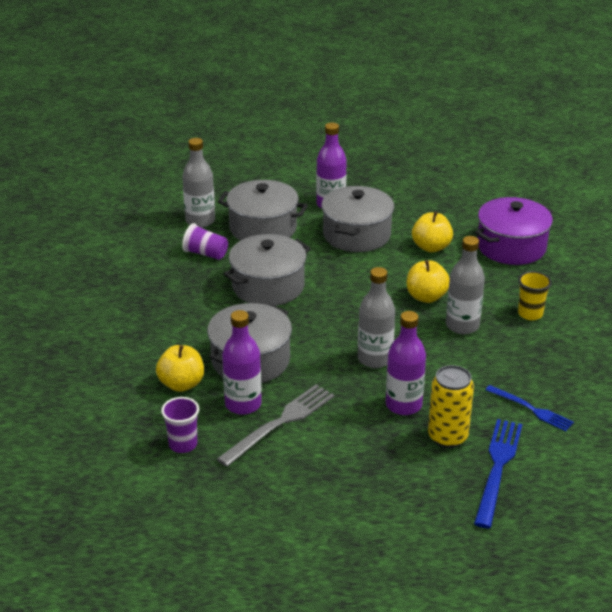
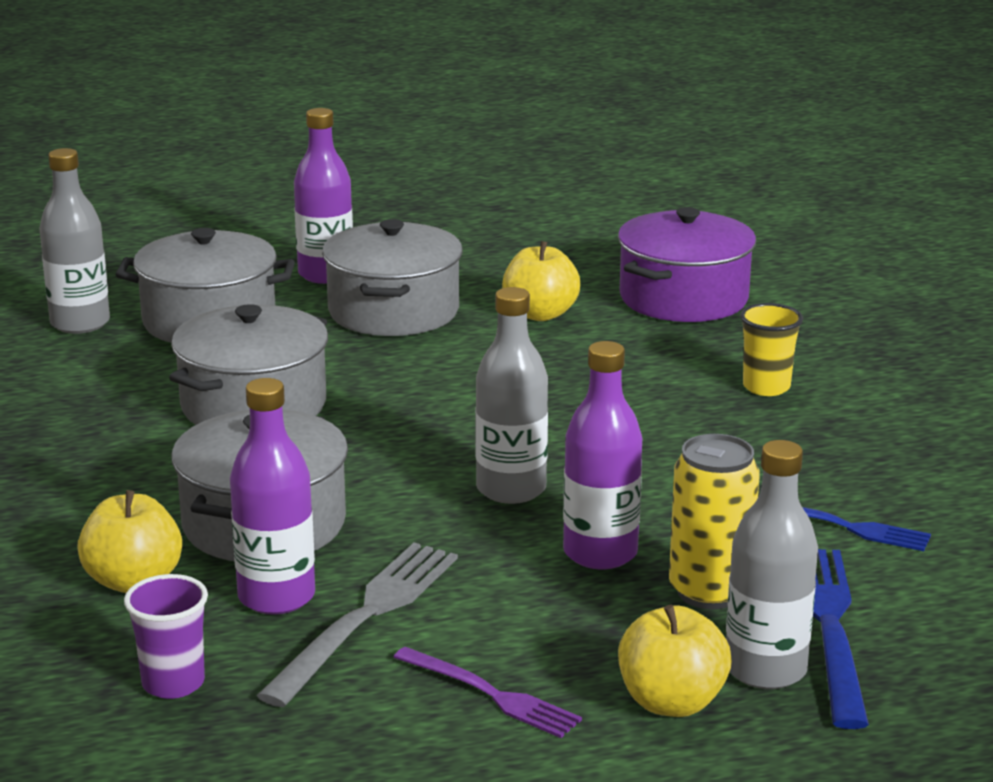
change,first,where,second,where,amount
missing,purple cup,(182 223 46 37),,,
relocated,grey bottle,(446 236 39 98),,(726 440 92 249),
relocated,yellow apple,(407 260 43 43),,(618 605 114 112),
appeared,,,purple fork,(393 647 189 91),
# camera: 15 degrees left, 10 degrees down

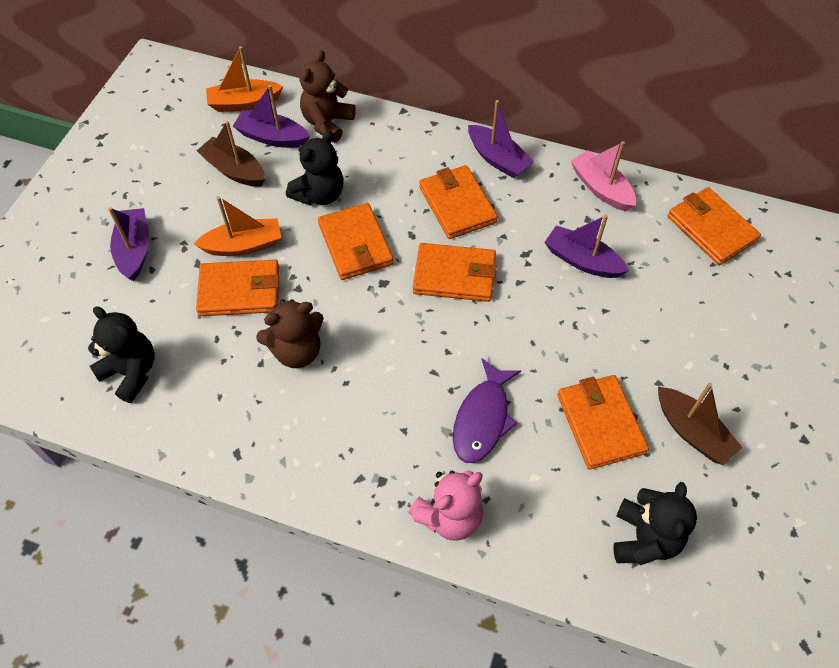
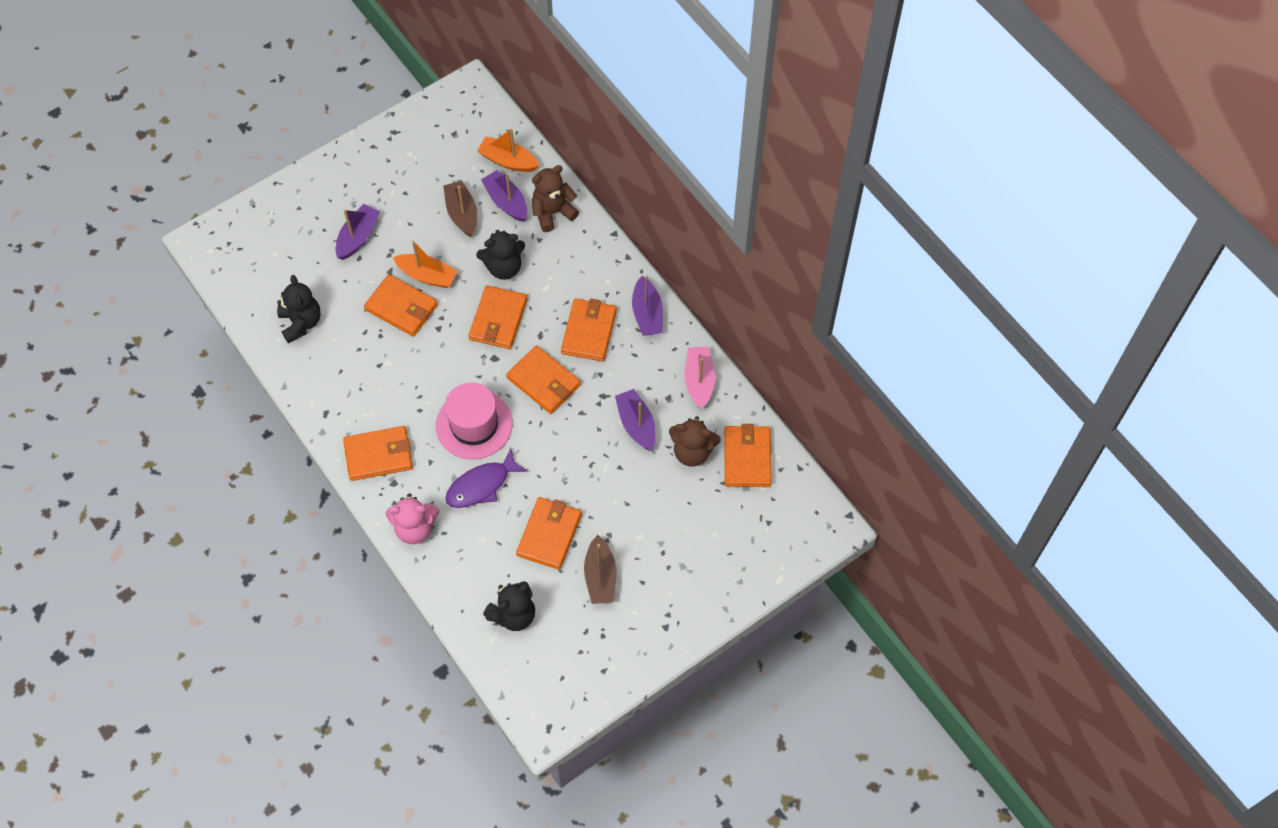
change,first,where,second,where,amount
relocated,brown teddy bear,(256 299 68 69),,(669 416 52 51),
appeared,,,pink hat,(436 382 77 78),
appeared,,,orange wallet,(343 426 70 55),
# camera: 35 degrees right, 5 degrees up

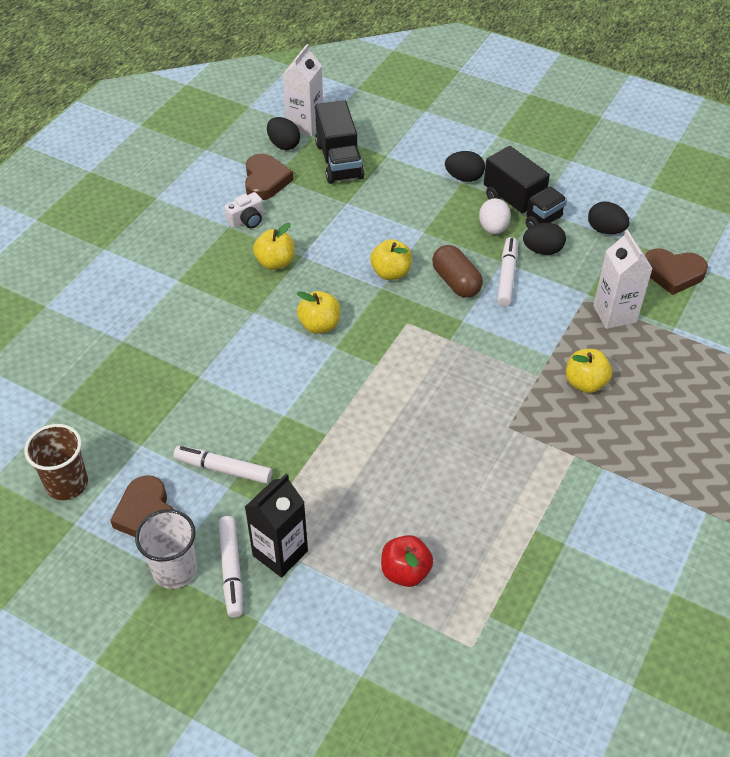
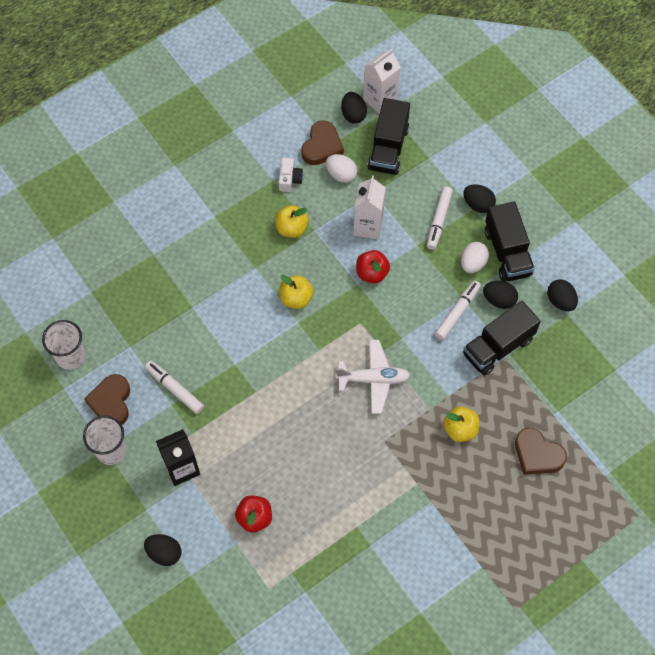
change,first,where,second,where,amount
spun,white camera,(224 192 40 36),,(279 158 24 34),75 degrees counterclockwise
relocated,white carton,(593 230 60 99),,(353 176 33 64),
colour,yellow apple,(370 239 42 41),red apple,(356 250 34 34),
missing,brown capsule,(432 245 51 53),,,
relocated,brown heart,(645 249 63 46),,(515 428 52 47),
colour,brown cup,(24 424 64 76),white cup,(42 320 44 50),
relocated,white marker,(218 516 25 102),,(427 186 26 64),
appeared,,,white egg,(326 154 31 29),
appeared,,,black truck,(463 301 78 74),
appeared,,,white plane,(335 340 75 74),
appeared,,,black egg,(144 534 37 32),
# camera: 25 degrees right, 15 degrees up

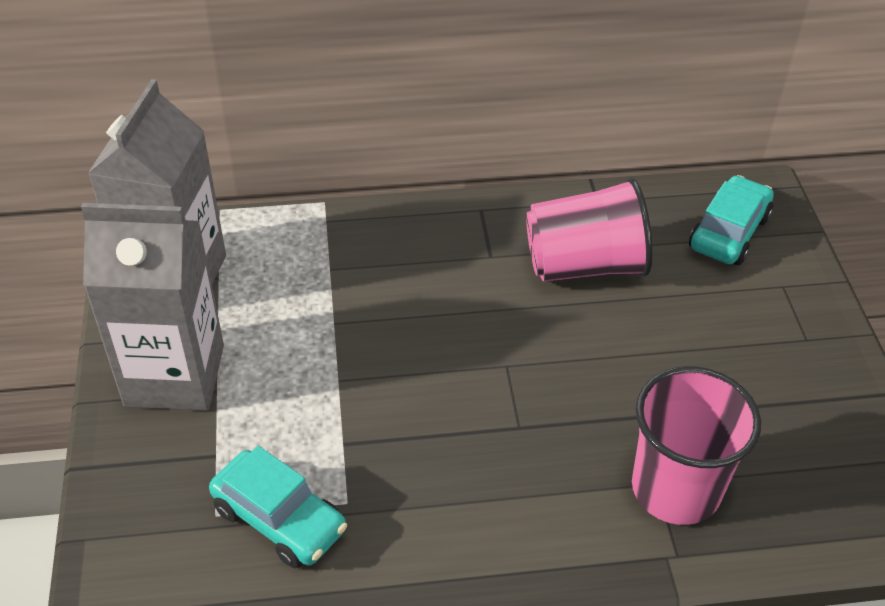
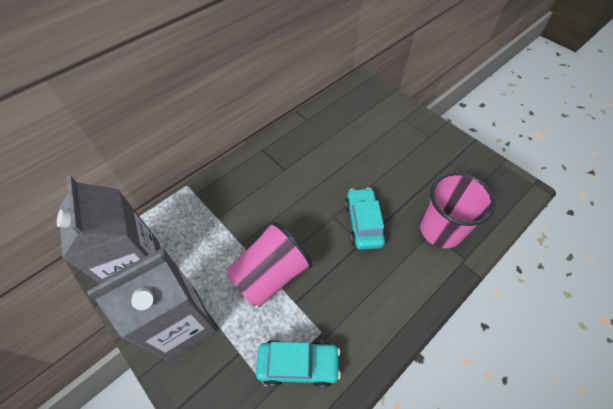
change,first,where,second,where,amount
relocated,turquoise car,(689 175 85 90),,(345 188 41 62),
relocated,pink cup,(526 178 127 104),,(226 221 87 86),
# camera: 35 degrees left, 10 degrees up

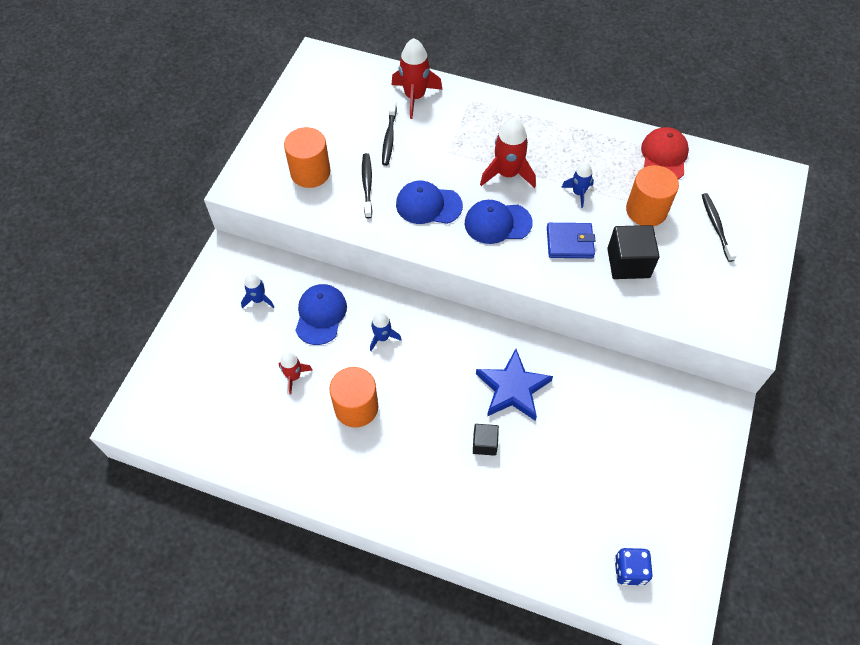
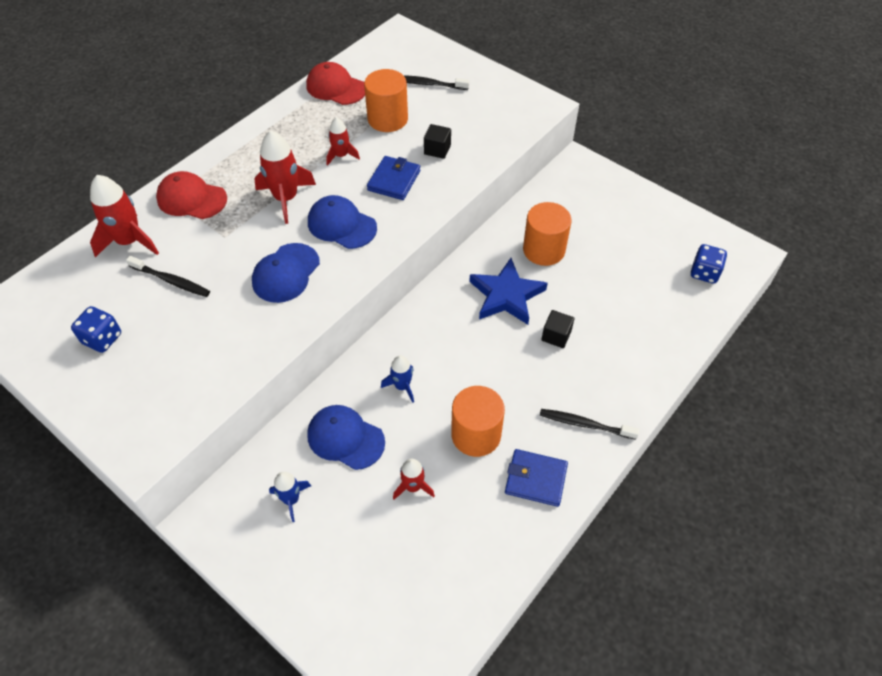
change,first,where,second,where,amount
relocated,orange cylinder,(284 127 46 61),,(523 202 48 64),
relocated,black toothbrush,(362 153 10 65),,(540 409 99 31),
colour,blue rocket,(561 162 33 46),red rocket,(326 117 34 49),
spun,blue cap,(465 200 68 44),,(308 195 69 54),105 degrees clockwise
size,black cube,(607 225 53 54),,(424 124 27 35),x0.58
appeared,,,red cap,(156 171 71 48),
appeared,,,blue dice,(71 306 50 47),
appeared,,,blue wallet,(505 449 63 58),
# camera: 70 degrees left, 5 degrees down

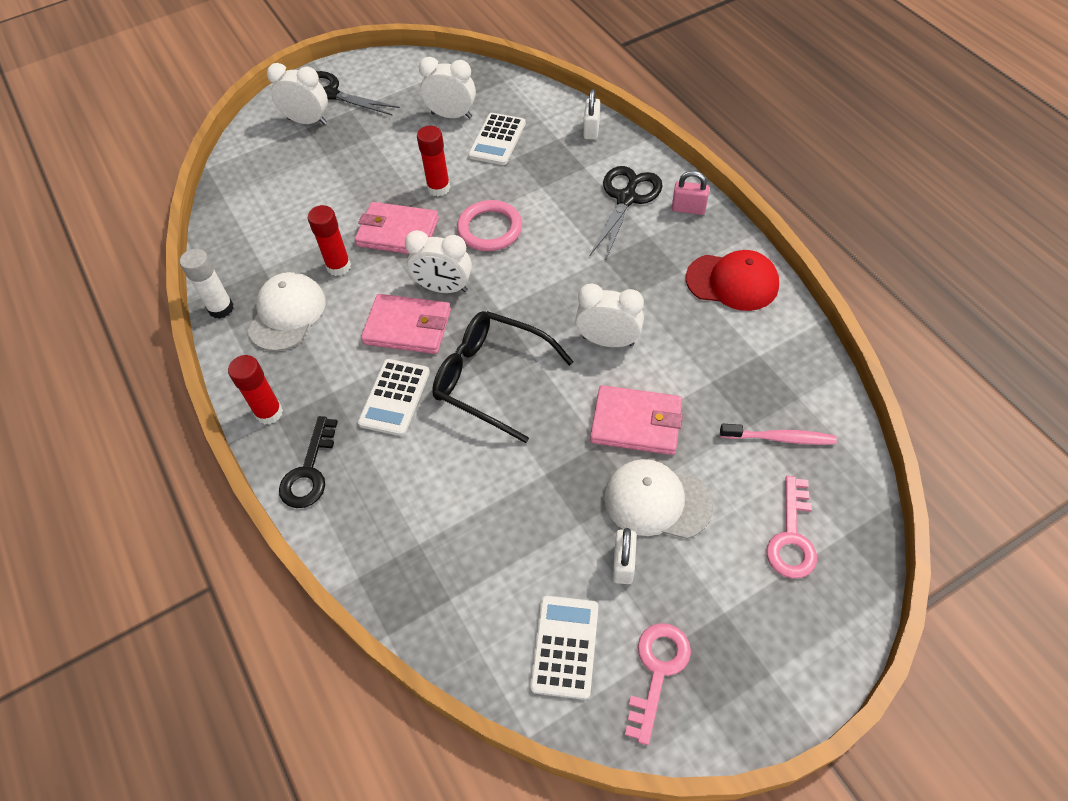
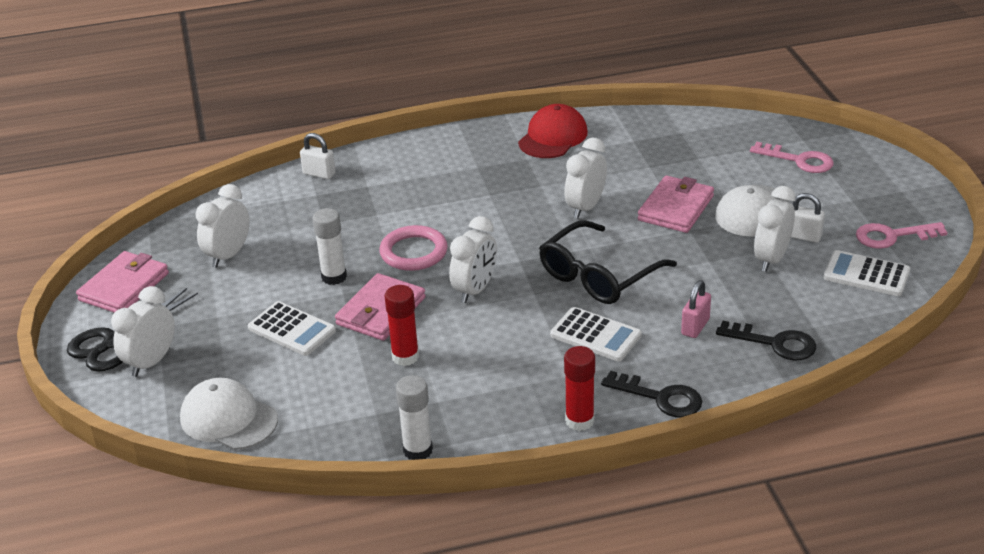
change,first,where,second,where,amount
relocated,white calculator,(468 113 58 52),,(248 301 88 55),
colour,red glue stick,(417 126 33 70),white glue stick,(312 208 35 77),
missing,black scissors,(590 166 73 95),,,
relocated,pink padlock,(672 171 38 44),,(681 280 30 58),
relocated,white cap,(248 272 77 79),,(180 378 98 72),
relocated,pink wallet,(361 294 90 60),,(76 251 93 62),
missing,pink toothbrush,(720 424 117 21),,,
spun,pink key,(625 623 66 122),,(856 222 92 27),45 degrees counterclockwise
appeared,,,white clock,(754 186 42 86),
appeared,,,black key,(716 321 100 39),
# camera: 75 degrees left, 20 degrees down

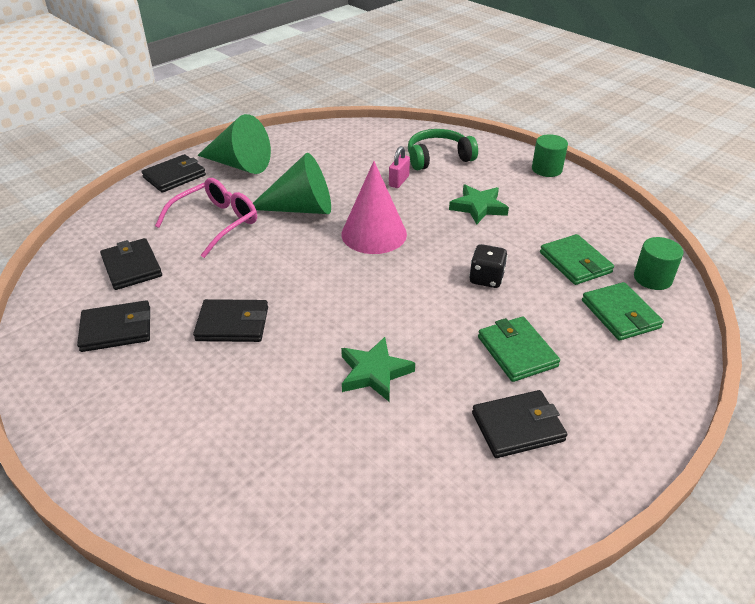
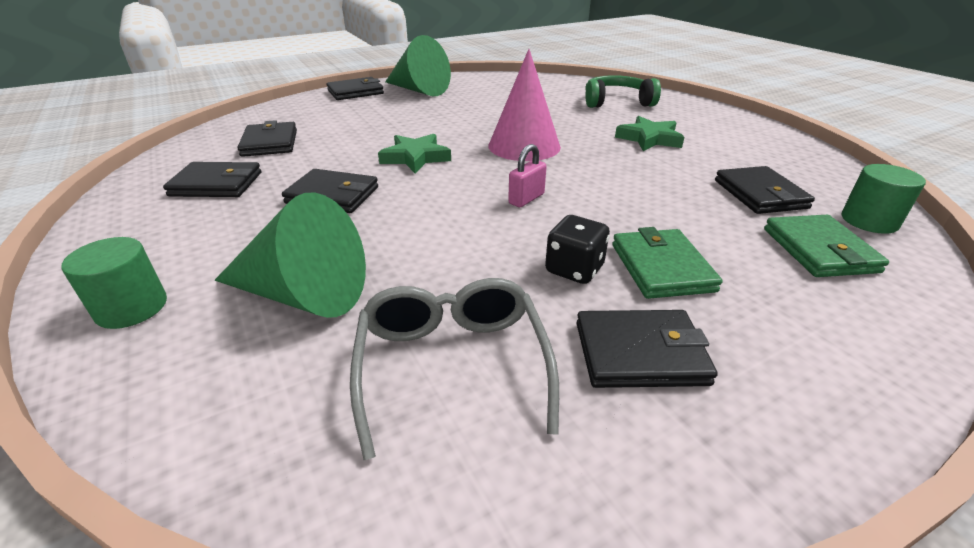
change,first,where,second,where,amount
relocated,green cylinder,(532 134 36 43),,(61 237 106 92),
relocated,pink padlock,(389 146 21 42),,(508 144 39 63),
relocated,green cone,(253 153 78 61),,(215 193 151 125),
missing,pink glasses,(155 178 102 80),,,
colour,green wallet,(540 234 74 51),black wallet,(715 166 100 48),
relocated,black dice,(469 244 39 44),,(545 215 65 69),
relocated,green star,(341 337 74 64),,(378 134 73 39),
appeared,,,grey glasses,(350 278 209 182),
# camera: 15 degrees right, 5 degrees down

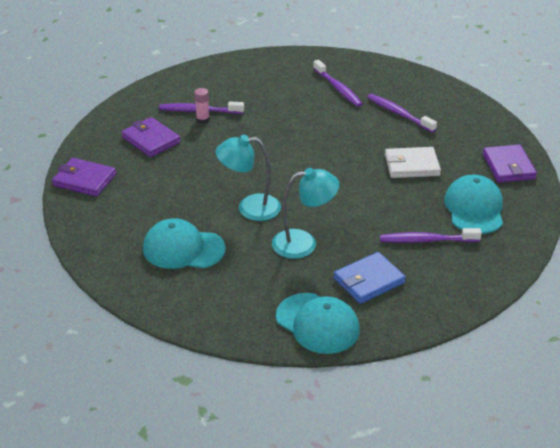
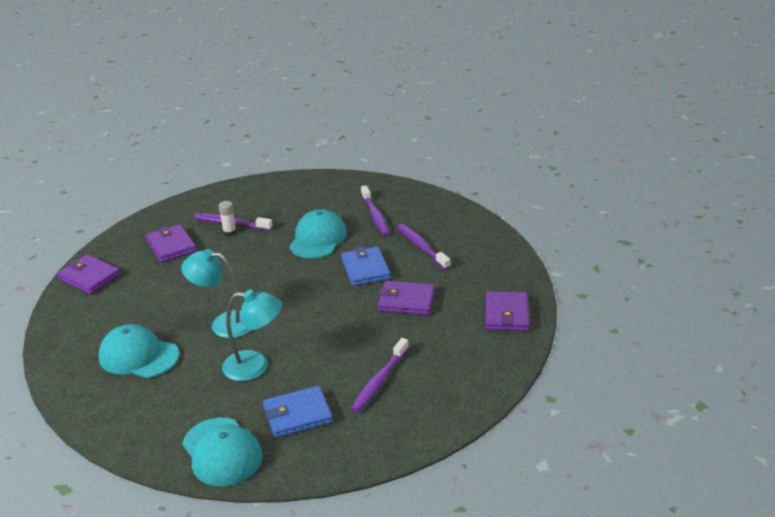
change,first,where,second,where,amount
colour,pink glue stick,(194 88 16 36),white glue stick,(219 201 17 35),
colour,white wallet,(385 147 56 31),purple wallet,(378 281 57 34),
relocated,turquoise cap,(444 175 59 59),,(289 209 58 50),
spun,purple toothbrush,(380 228 102 15),,(351 338 58 75),75 degrees counterclockwise
appeared,,,blue wallet,(341 247 50 39),
# camera: 15 degrees right, 5 degrees down

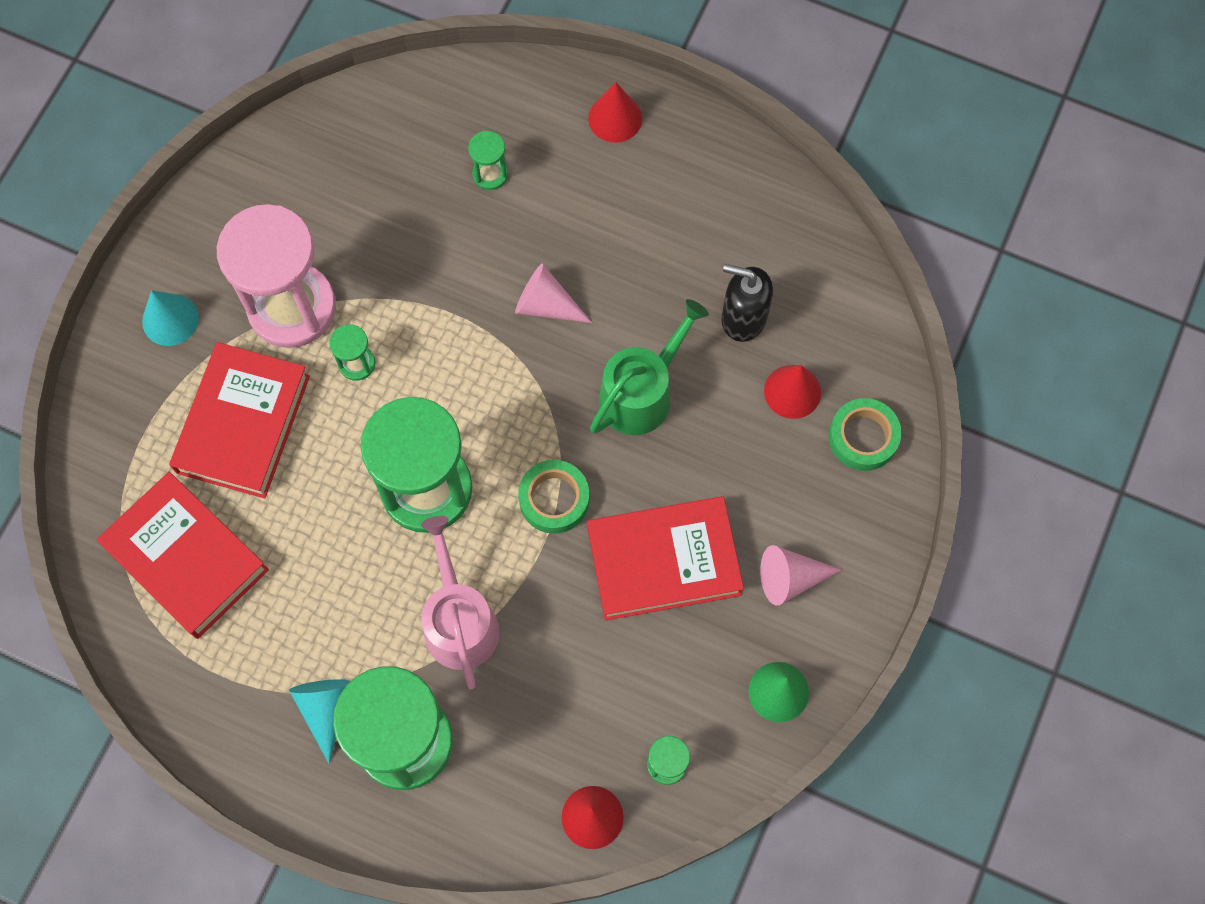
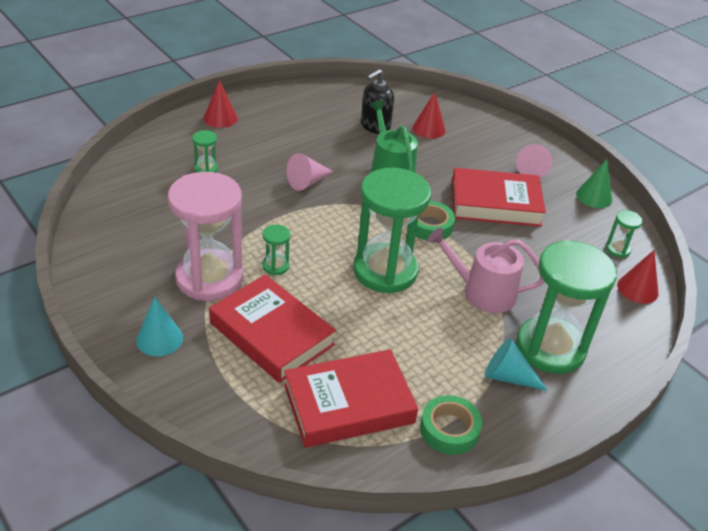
change,first,where,second,where,amount
relocated,green tape,(828 398 73 73),,(420 395 62 60),
spun,red book,(587 496 157 124),,(452 168 94 59),75 degrees clockwise
# camera: 65 degrees left, 30 degrees down

